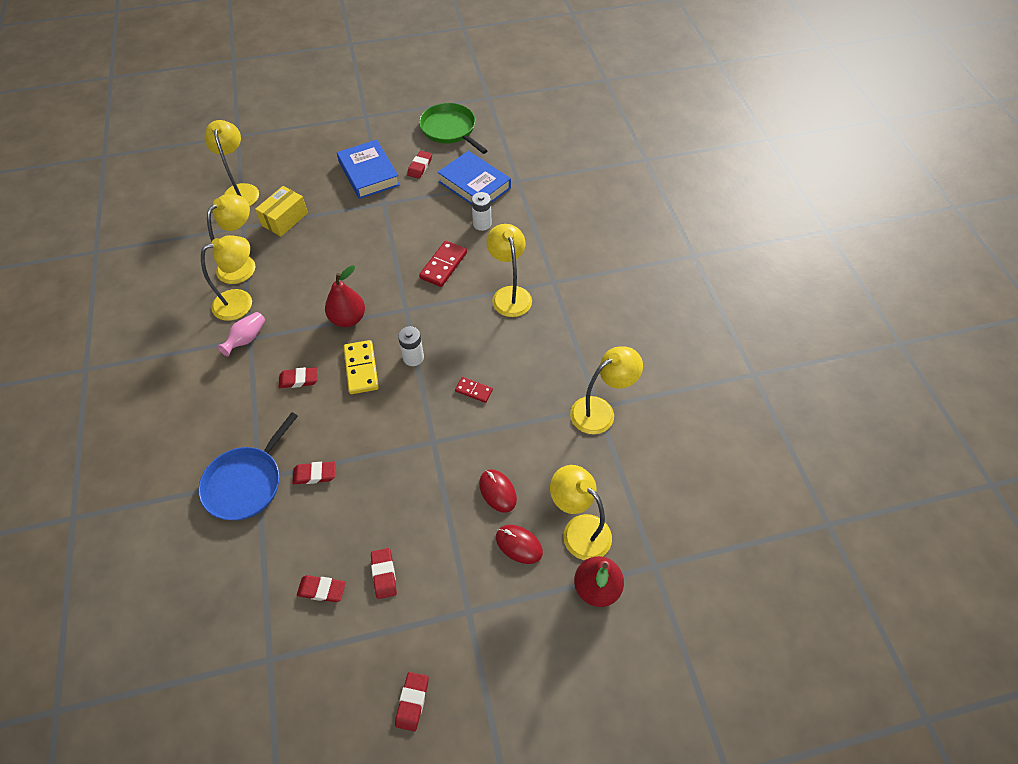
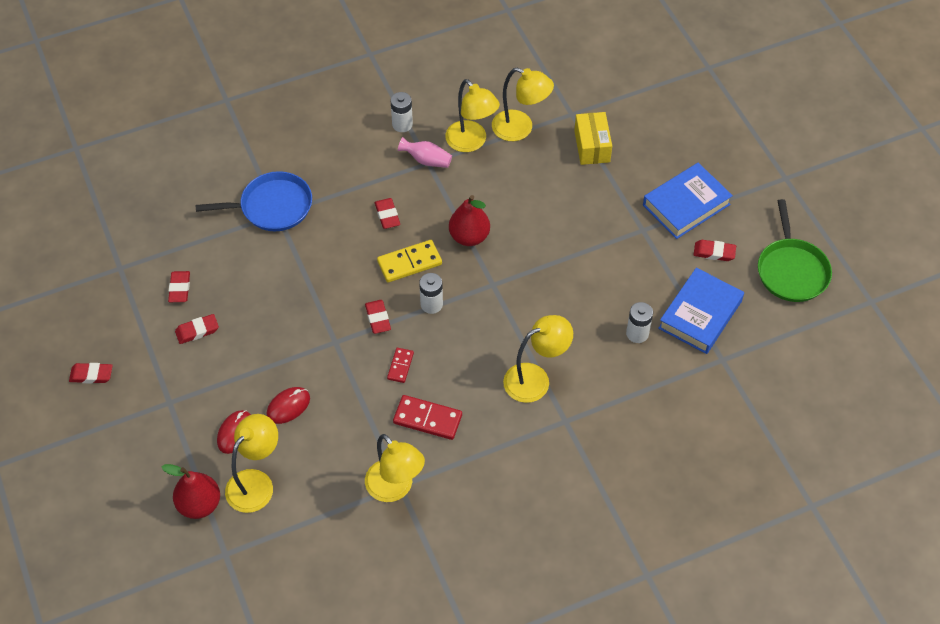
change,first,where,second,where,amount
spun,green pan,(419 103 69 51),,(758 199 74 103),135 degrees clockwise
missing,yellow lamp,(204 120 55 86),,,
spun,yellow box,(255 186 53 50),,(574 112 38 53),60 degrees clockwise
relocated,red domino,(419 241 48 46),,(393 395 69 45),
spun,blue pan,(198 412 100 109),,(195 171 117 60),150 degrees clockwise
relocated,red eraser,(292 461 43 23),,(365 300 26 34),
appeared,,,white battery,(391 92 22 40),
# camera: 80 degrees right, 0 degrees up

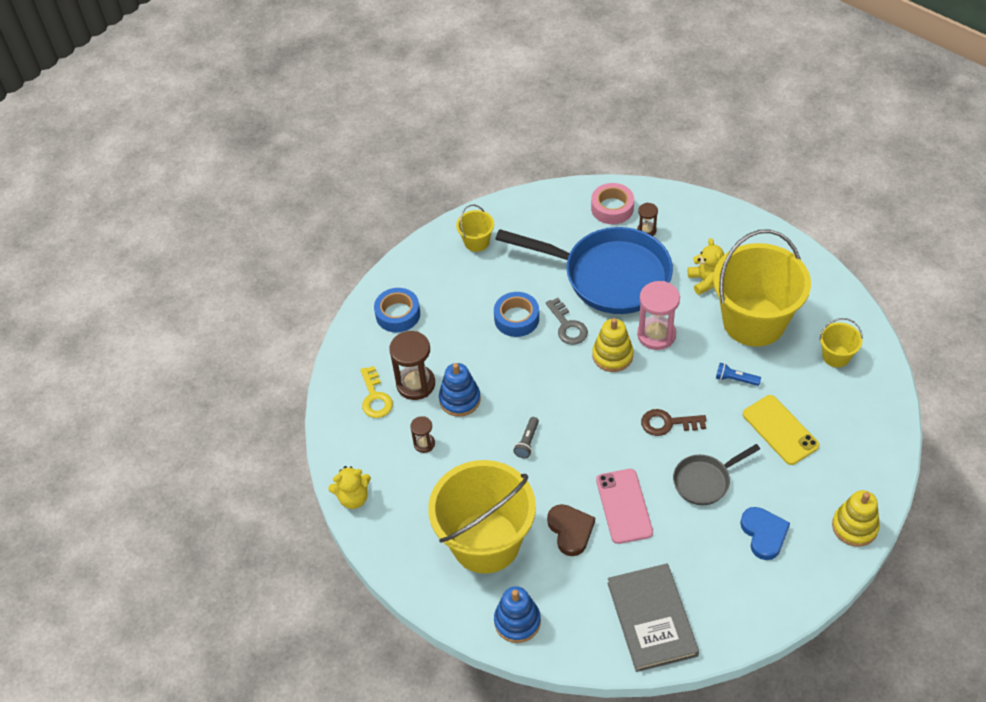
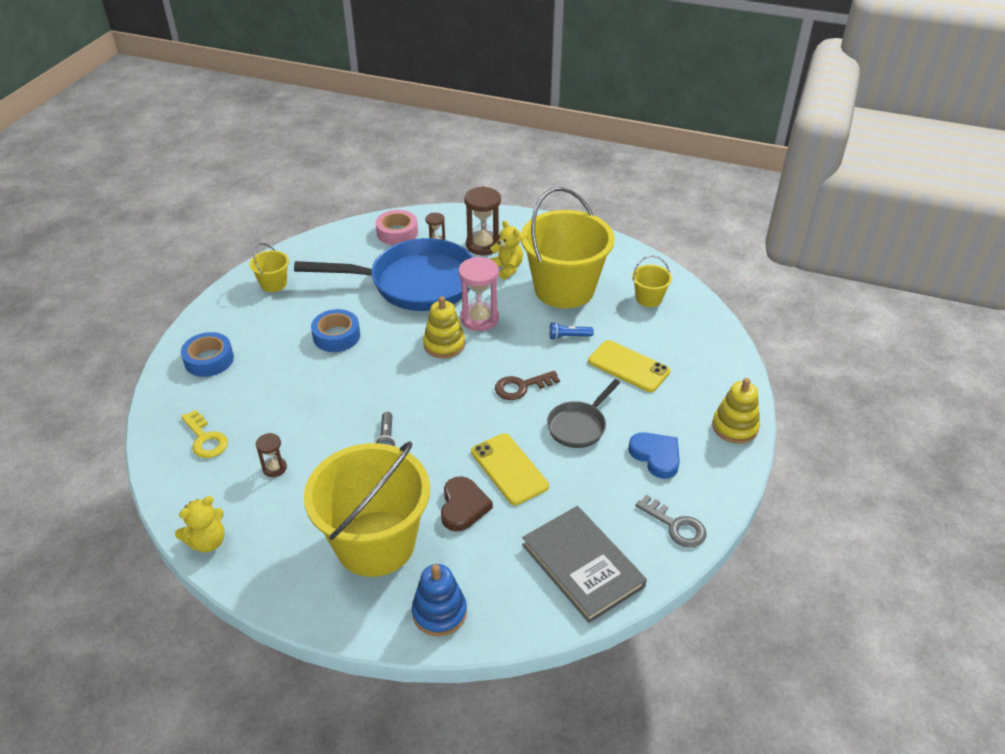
change,first,where,second,where,amount
relocated,grey key,(546 298 42 47),,(636 495 70 53),
relocated,brown hourglass,(389 331 46 69),,(464 186 37 69),
missing,blue stacking toy,(439 363 42 54),,,
colour,pink phone,(596 469 57 75),yellow phone,(471 433 78 72),
spun,brown heart,(547 504 48 52),,(441 476 52 55),45 degrees clockwise
# camera: 25 degrees left, 10 degrees down

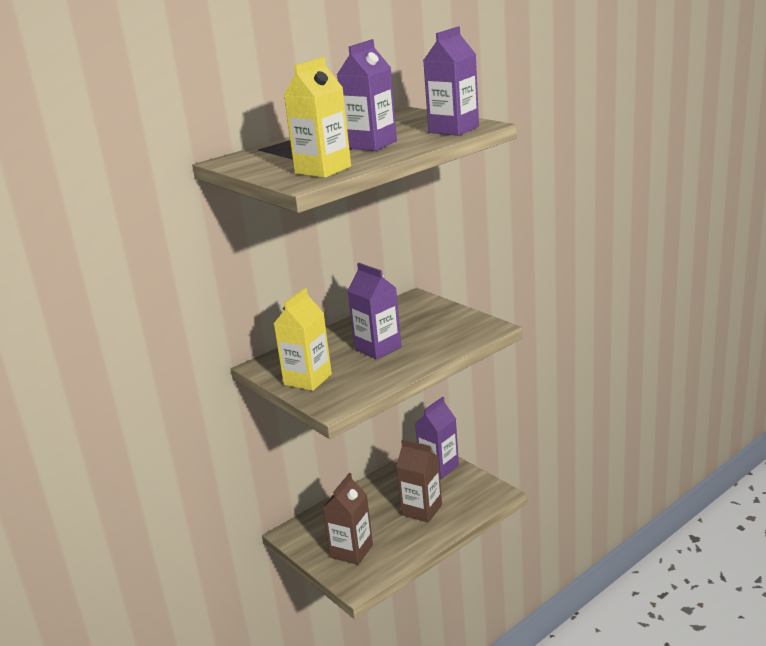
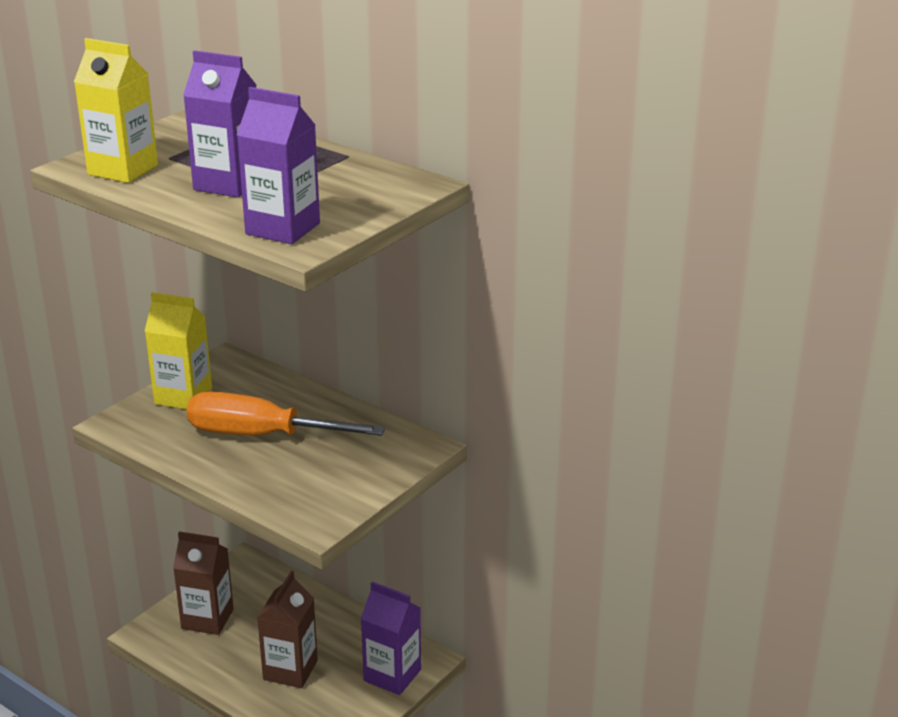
change,first,where,second,where,amount
exchanged,purple carton,(348 263 54 96),orange screwdriver,(186 391 199 45),
# camera: 75 degrees right, 5 degrees up

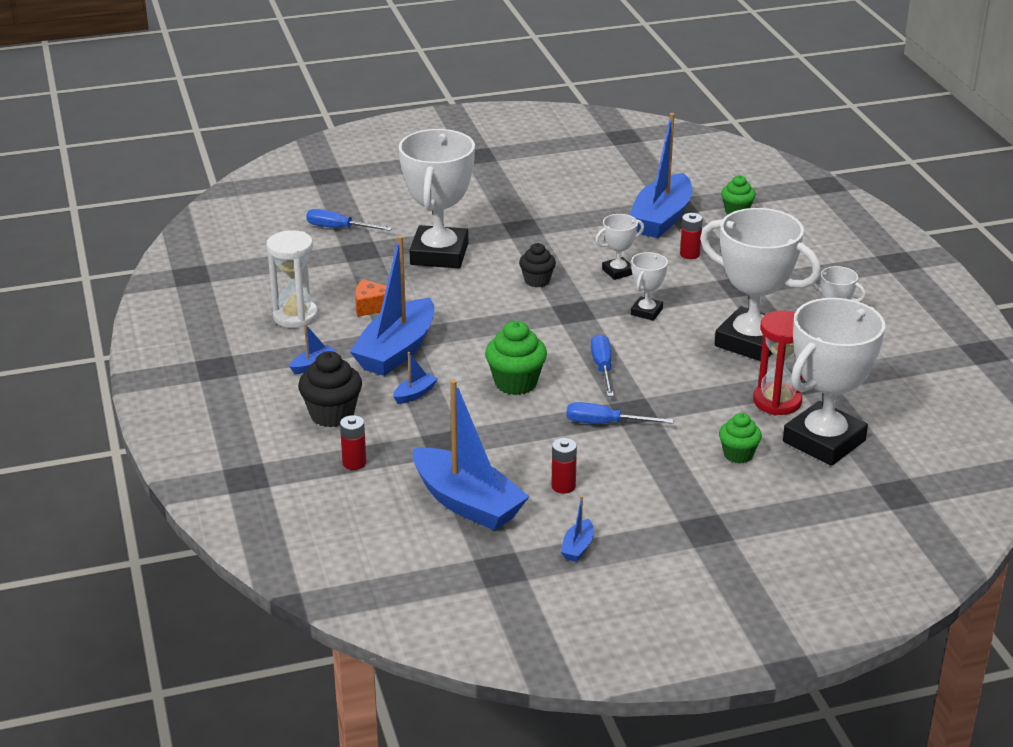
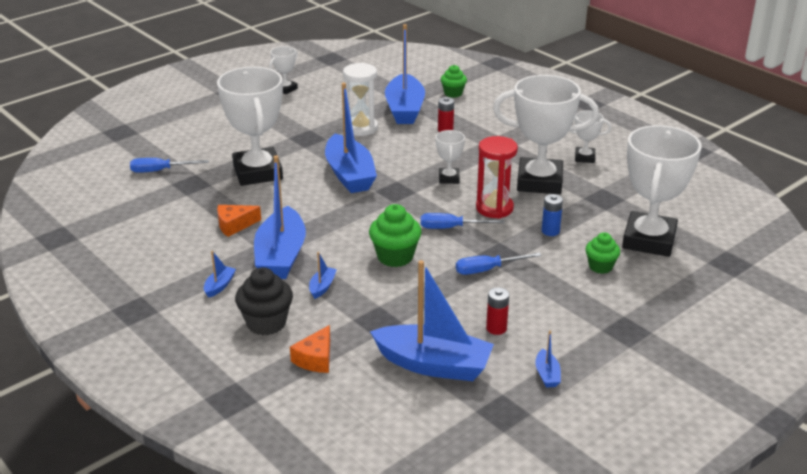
change,first,where,second,where,amount
relocated,white trophy,(595 214 49 66),,(269 46 29 48),
relocated,white hourglass,(266 230 52 98),,(343 63 35 73),
exchanged,black cupcake,(519 243 37 45),blue boat,(325 83 52 110),
relocated,red hourglass,(753 310 49 105),,(476 136 42 83),
spun,blue screwdriver,(591 334 23 62),,(421 213 84 16),60 degrees counterclockwise
exchanged,red battery,(340 415 26 55),orange cheese,(290 325 40 48),
appeared,,,blue battery,(542 194 21 42),
# camera: 25 degrees left, 0 degrees up

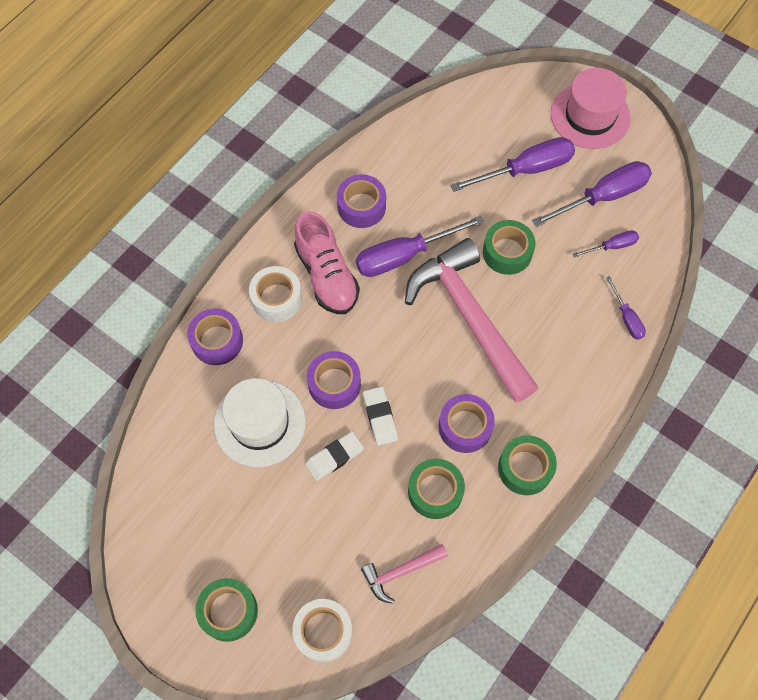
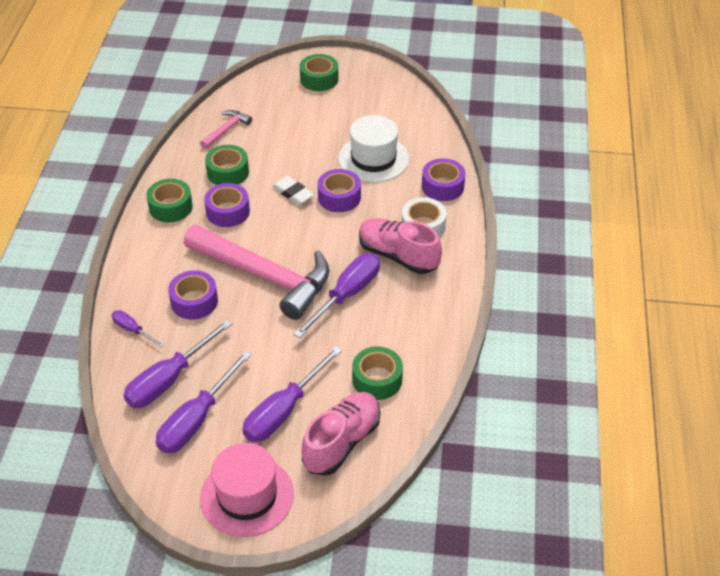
change,first,where,second,where,amount
relocated,purple tape,(337 174 49 54),,(168 270 50 50),
relocated,green tape,(483 220 52 55),,(352 346 51 54),
size,purple screwdriver,(572 230 67 27),,(123 320 110 88),x1.93
missing,white eraser,(305 432 59 49),,,
missing,white tape,(292 599 61 64),,,
appeared,,,pink shoe,(302 392 78 83),
# camera: 150 degrees right, 20 degrees down

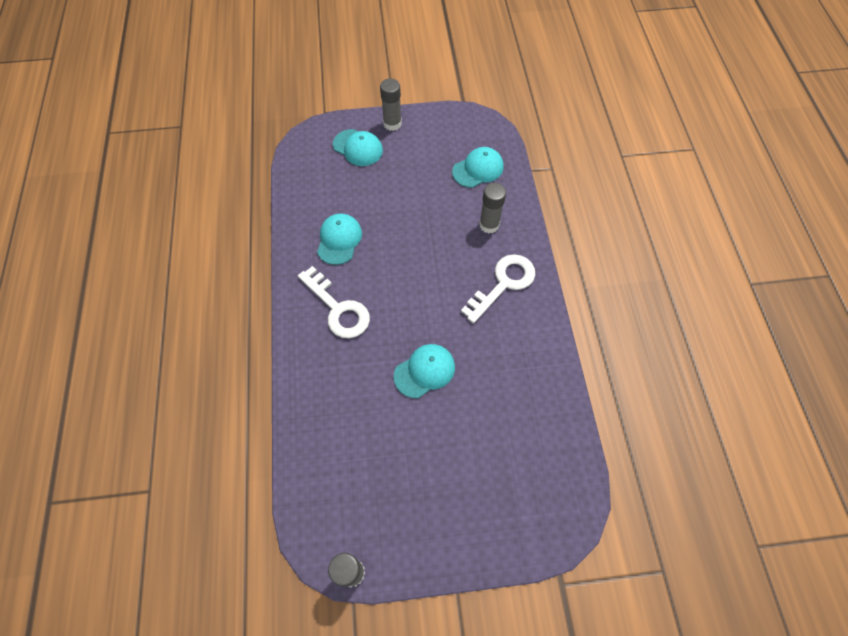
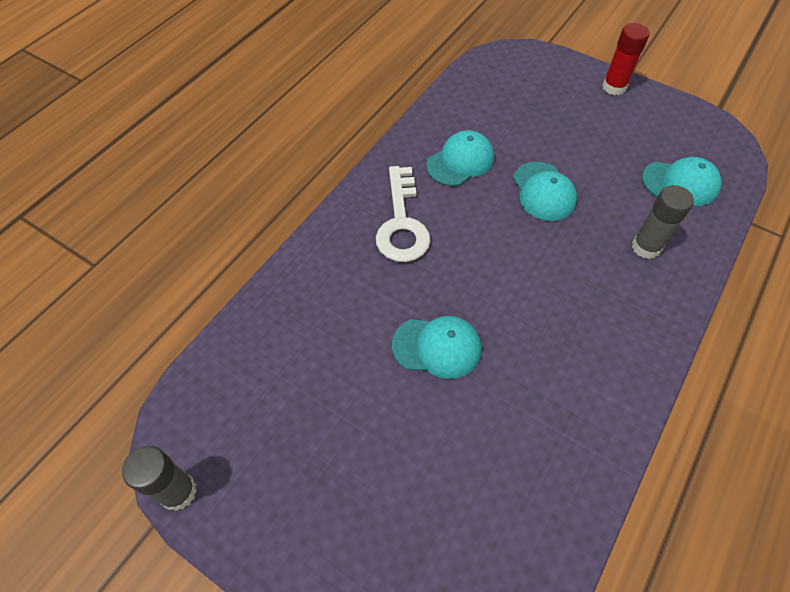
change,first,where,second,where,amount
colour,grey glue stick,(380 78 22 53),red glue stick,(602 23 47 72),
relocated,turquoise cap,(333 129 50 37),,(513 162 64 59),
missing,white key,(461 254 74 69),,,
# camera: 40 degrees right, 5 degrees down

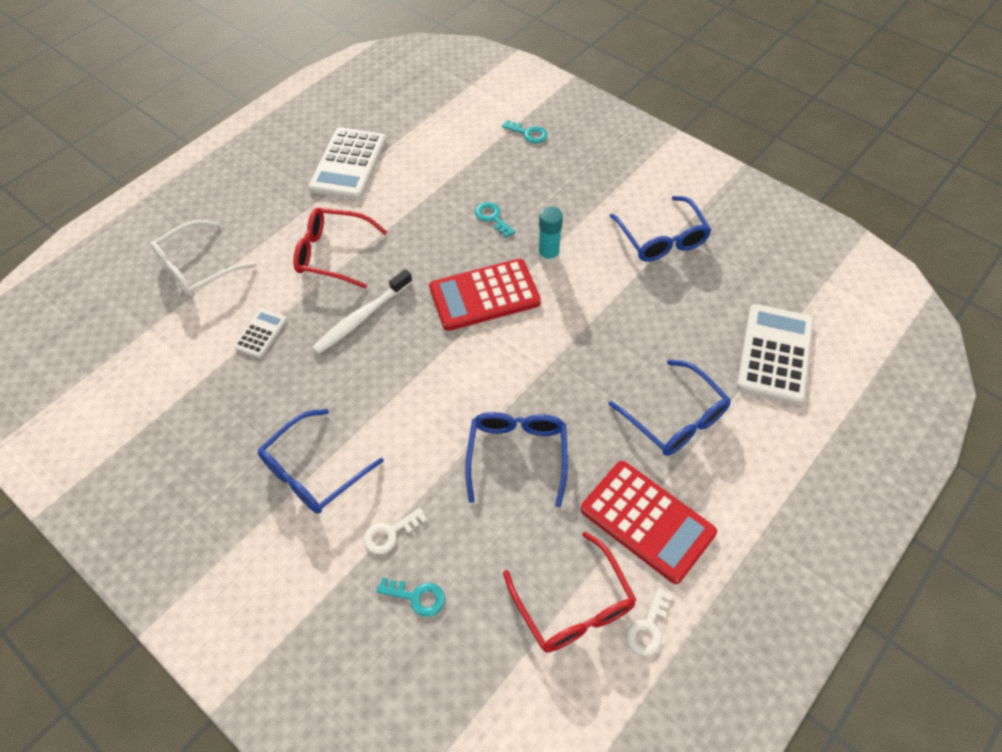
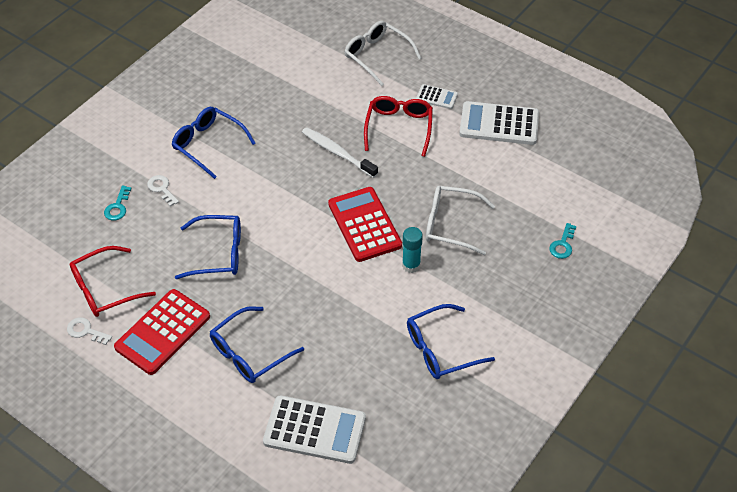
change,first,where,second,where,amount
exchanged,turquoise key,(475 202 40 36),white glasses,(426 186 69 69),
relocated,white calculator,(234 309 53 49),,(416 84 42 25),
# camera: 85 degrees right, 5 degrees down

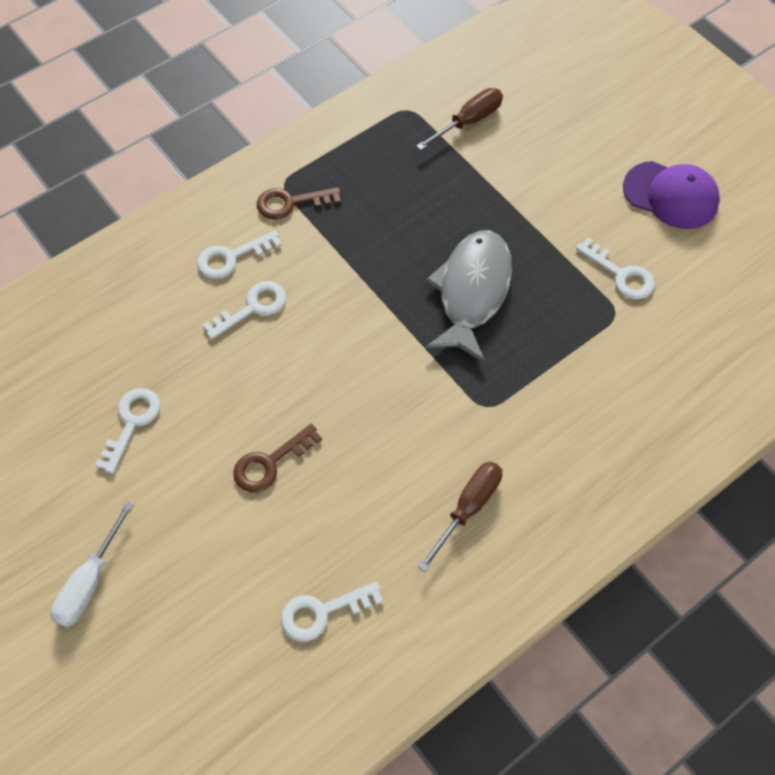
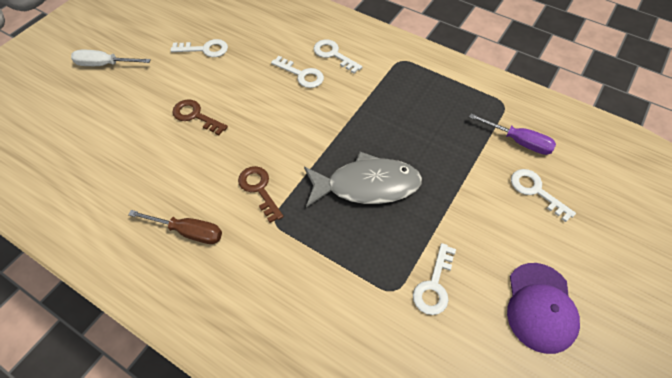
change,first,where,second,where,amount
colour,brown screwdriver,(416 88 87 62),purple screwdriver,(469 114 87 41),
relocated,brown key,(257 187 84 33),,(238 166 46 57),
relocated,white key,(281 581 102 61),,(511 169 65 53),
# camera: 70 degrees right, 5 degrees down

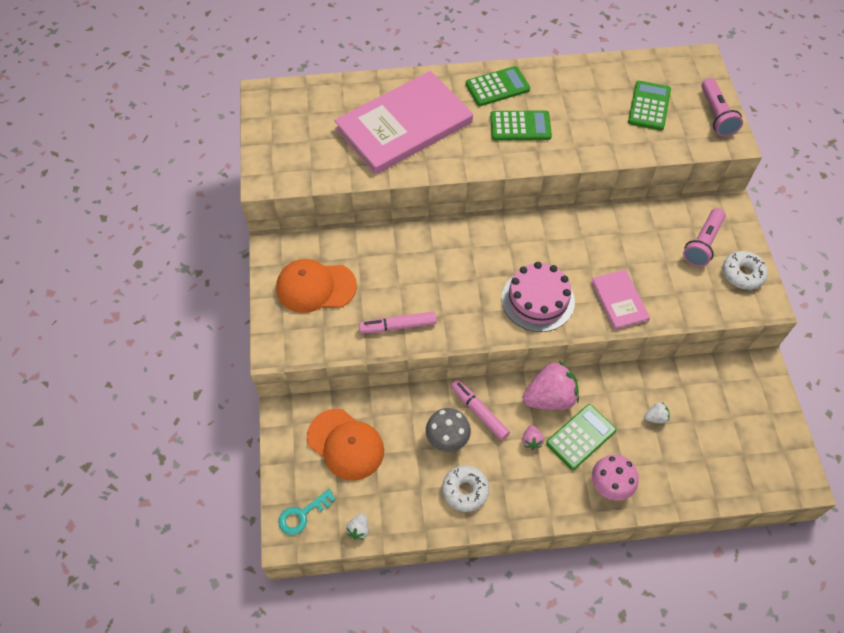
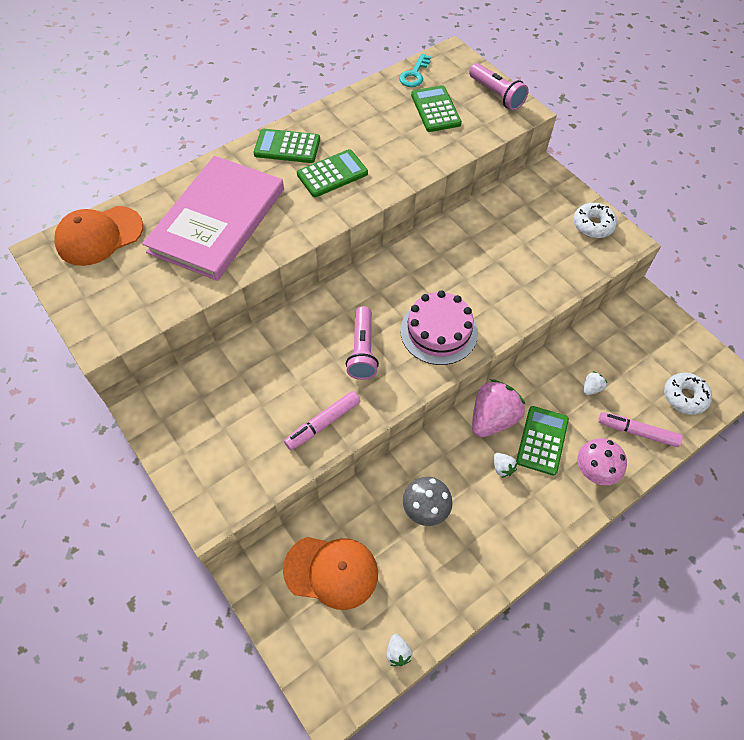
change,first,where,second,where,amount
spun,green calculator,(466 66 64 40),,(253 129 67 34),120 degrees counterclockwise
relocated,pink flashlight,(683 208 43 59),,(346 306 33 74),
relocated,orange cap,(276 259 81 54),,(54 206 89 60),
missing,pink book,(591 269 59 61),,,
relocated,pink marker,(451 380 59 60),,(598 412 85 35),
colour,pink strawberry,(522 425 22 25),white strawberry,(494 453 23 25),
relocated,white donut,(442 465 47 47),,(664 373 48 42),
relocated,turquoise key,(278 489 58 46),,(399 53 32 34),
# camera: 30 degrees left, 0 degrees up

